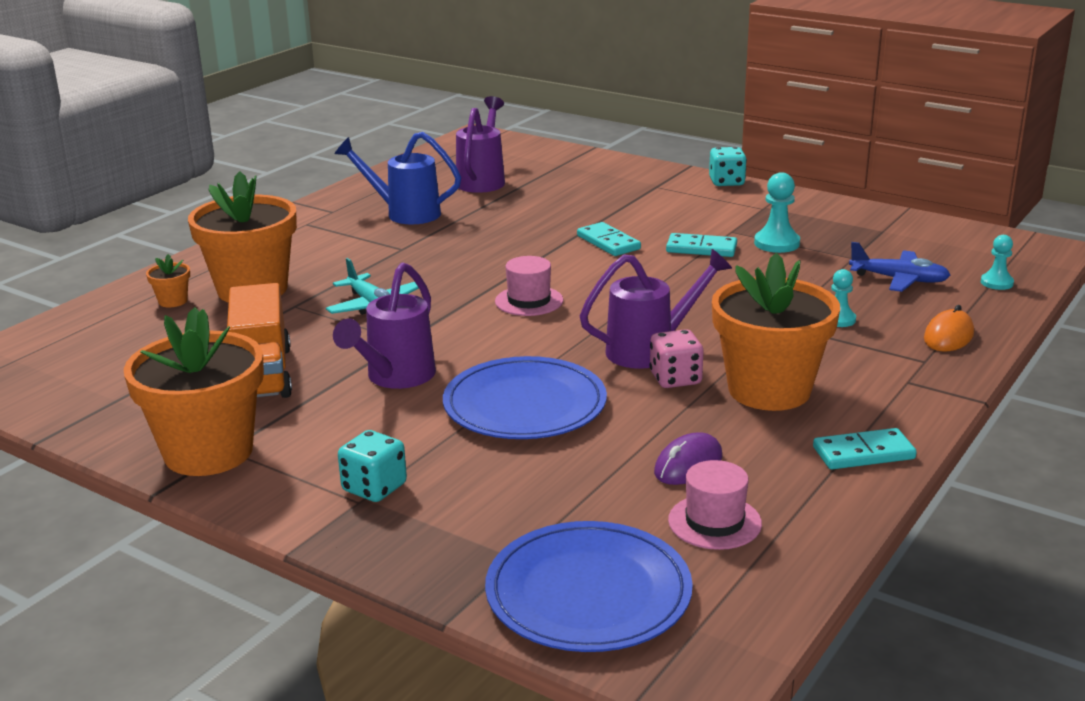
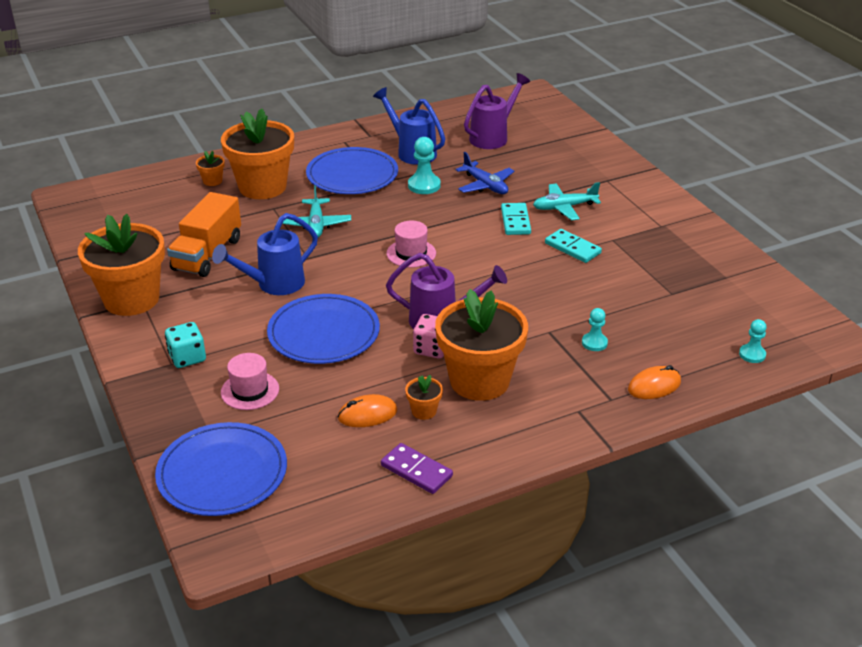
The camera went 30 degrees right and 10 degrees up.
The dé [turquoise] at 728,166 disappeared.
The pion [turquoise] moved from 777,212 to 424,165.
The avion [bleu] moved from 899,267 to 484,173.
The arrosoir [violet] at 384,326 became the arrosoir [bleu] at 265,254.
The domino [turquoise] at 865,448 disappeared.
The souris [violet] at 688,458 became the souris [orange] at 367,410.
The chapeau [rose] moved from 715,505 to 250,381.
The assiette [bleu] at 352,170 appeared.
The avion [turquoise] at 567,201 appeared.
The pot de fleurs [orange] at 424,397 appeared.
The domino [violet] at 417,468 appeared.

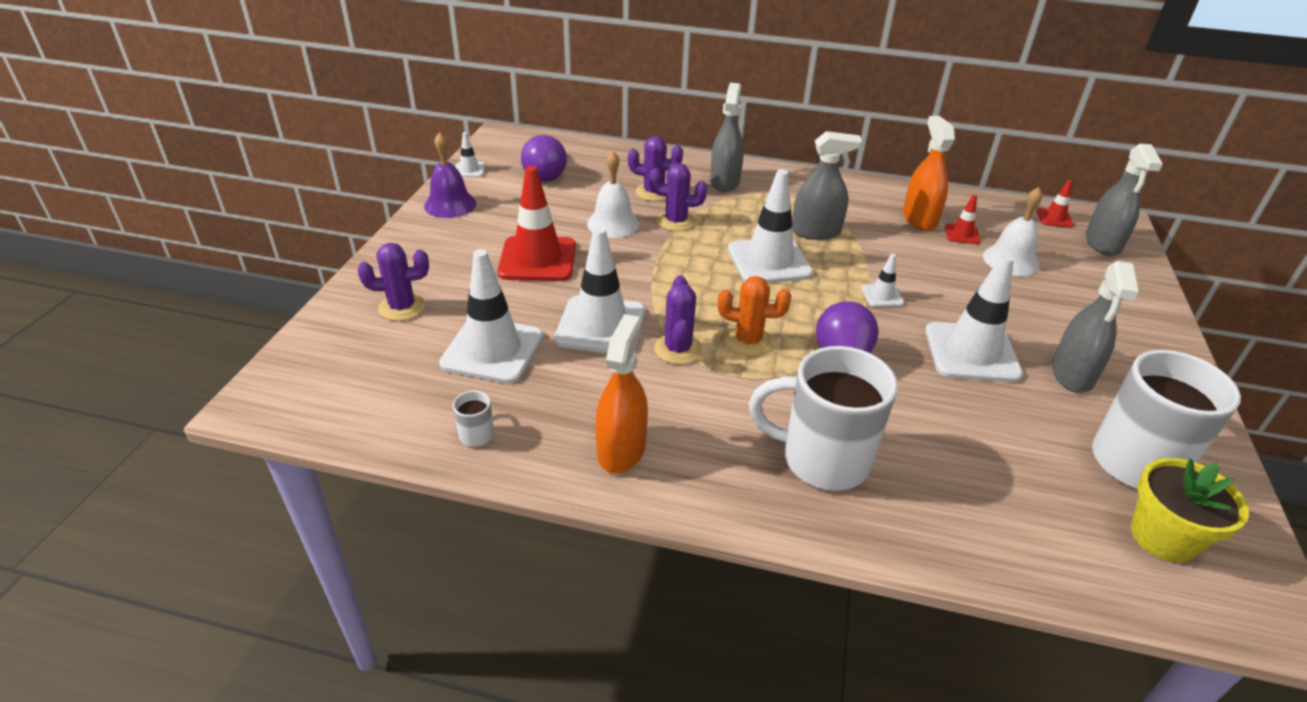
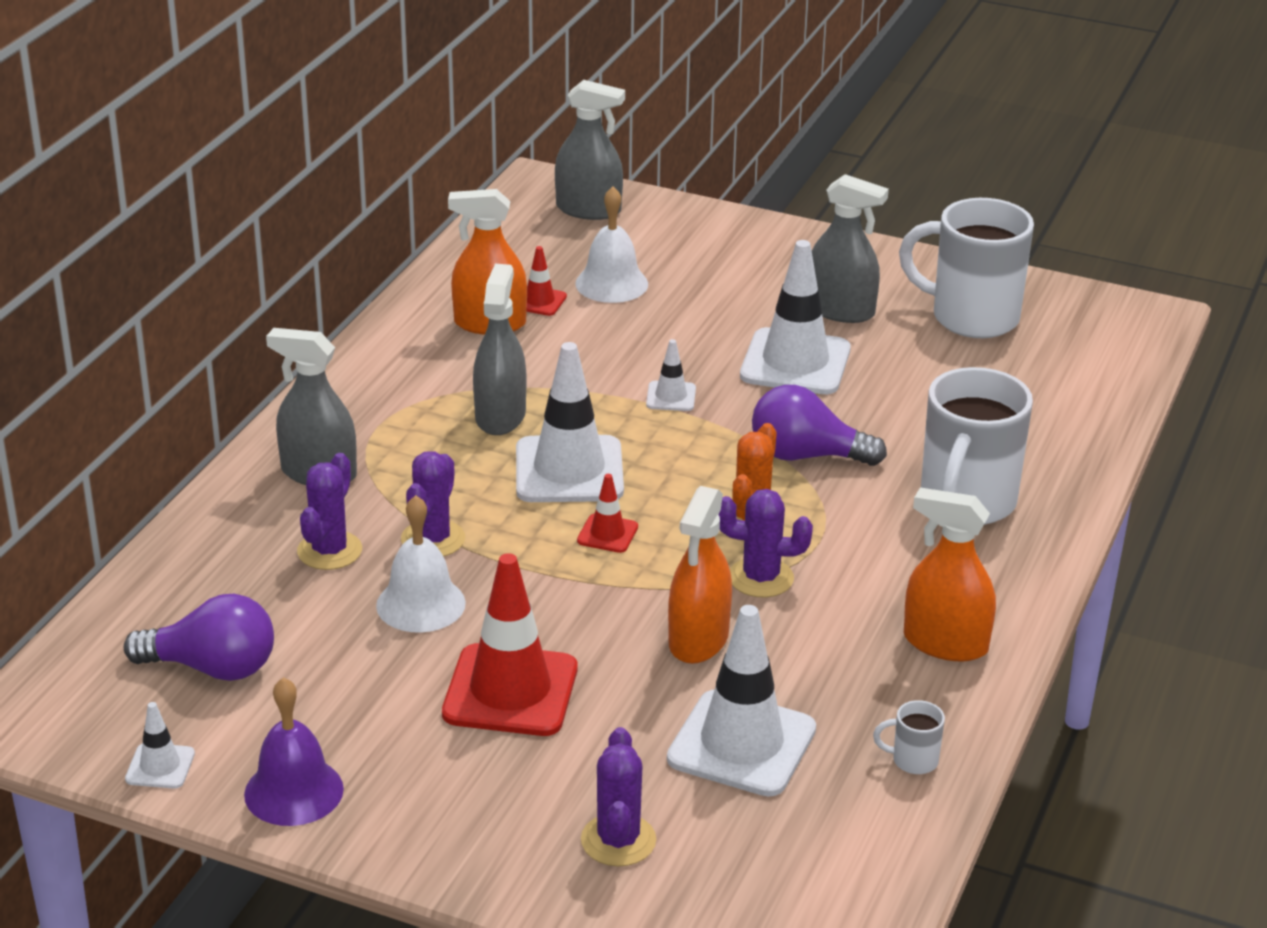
The camera went 80 degrees left and 5 degrees down.
The cône de chantier [rouge] moved from 1055,203 to 607,513.
The cône de chantier [blanc] at 599,290 was replaced by the vaporisateur [orange] at 700,575.
The pot de fleurs [jaune] at 1190,510 disappeared.

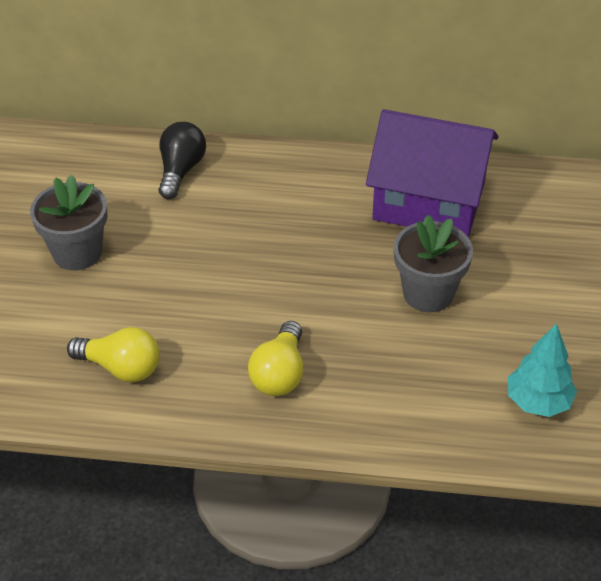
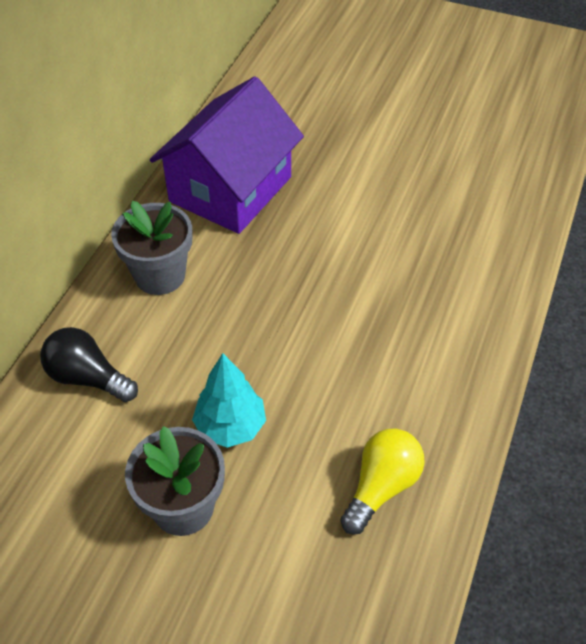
The camera went 75 degrees left and 5 degrees up.
The pot de fleurs [gris] moved from 433,263 to 152,247.
The ampoule [jaune] at 275,358 disappeared.
The arbre [turquoise] moved from 542,370 to 229,400.

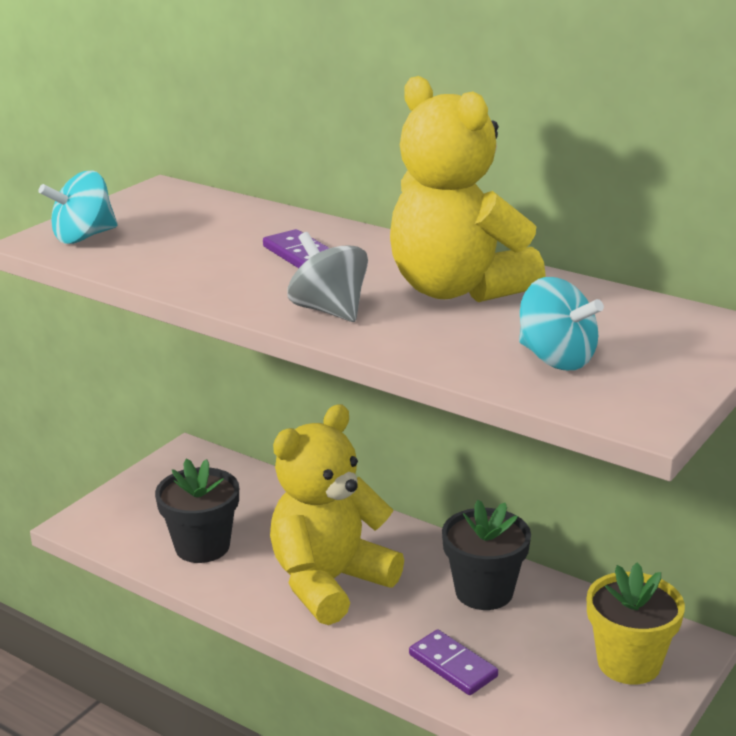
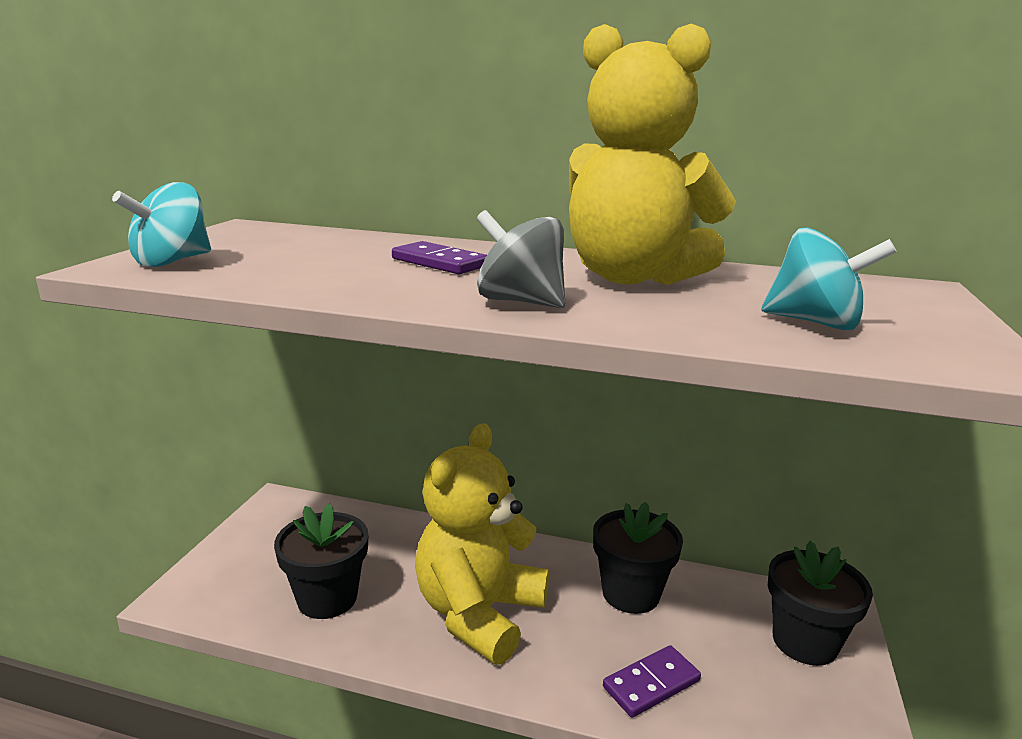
The camera went 20 degrees left and 5 degrees down.
The pot de fleurs [jaune] at 636,623 became the pot de fleurs [noir] at 820,603.
The domino [violet] at 453,662 turned 60 degrees counterclockwise.

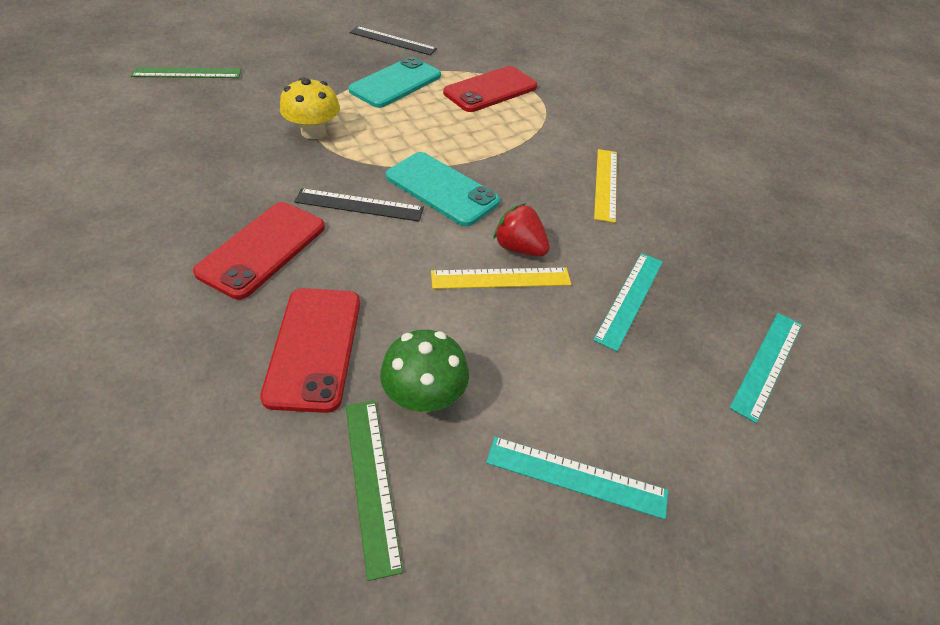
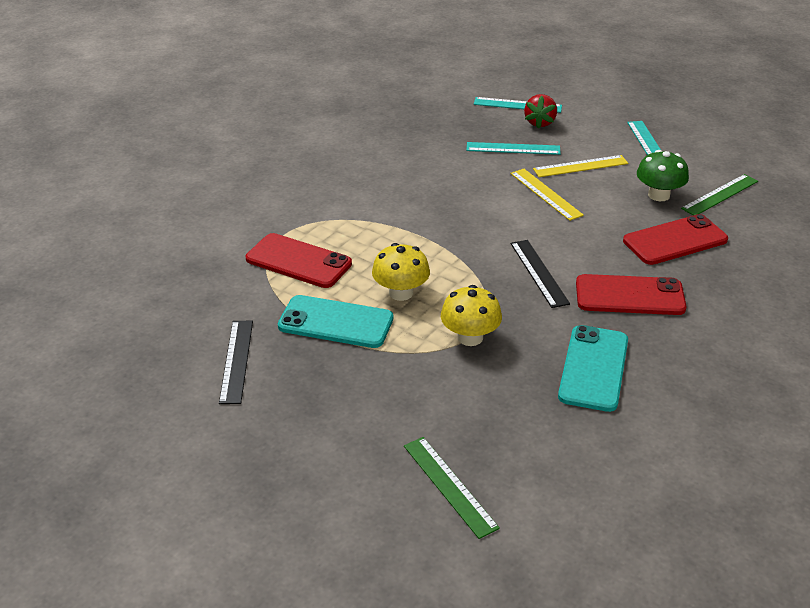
The camera went 110 degrees left and 10 degrees down.
The règle [jaune] moved from 605,186 to 580,166.
The téléphone [turquoise] moved from 443,189 to 593,368.
The fraise [rouge] moved from 521,229 to 540,111.
The champignon [jaune] at 401,272 appeared.

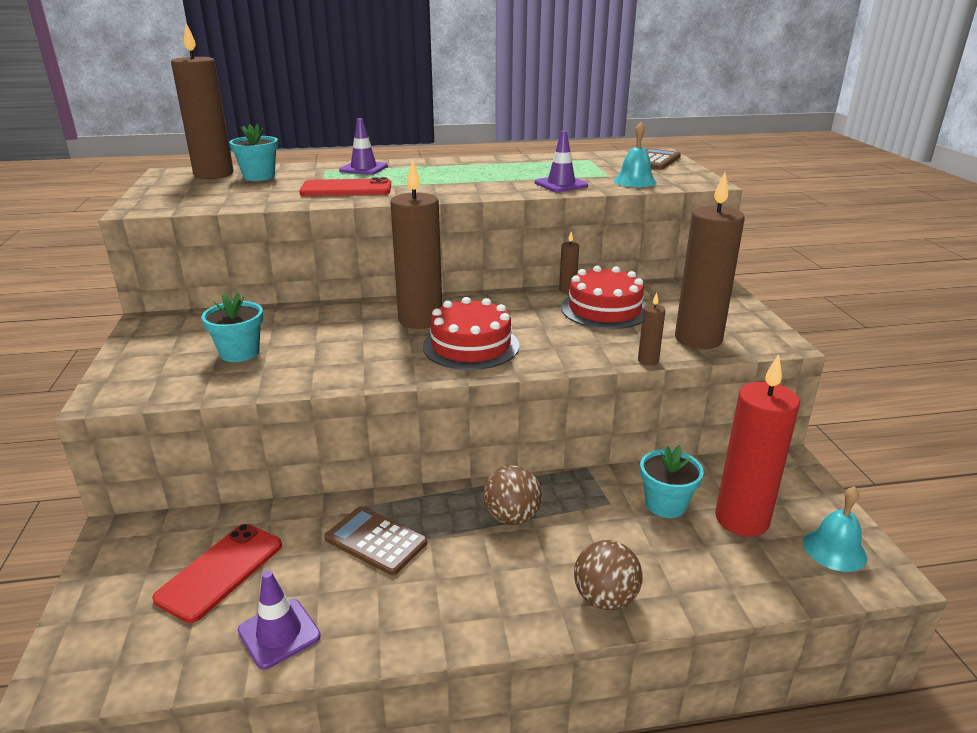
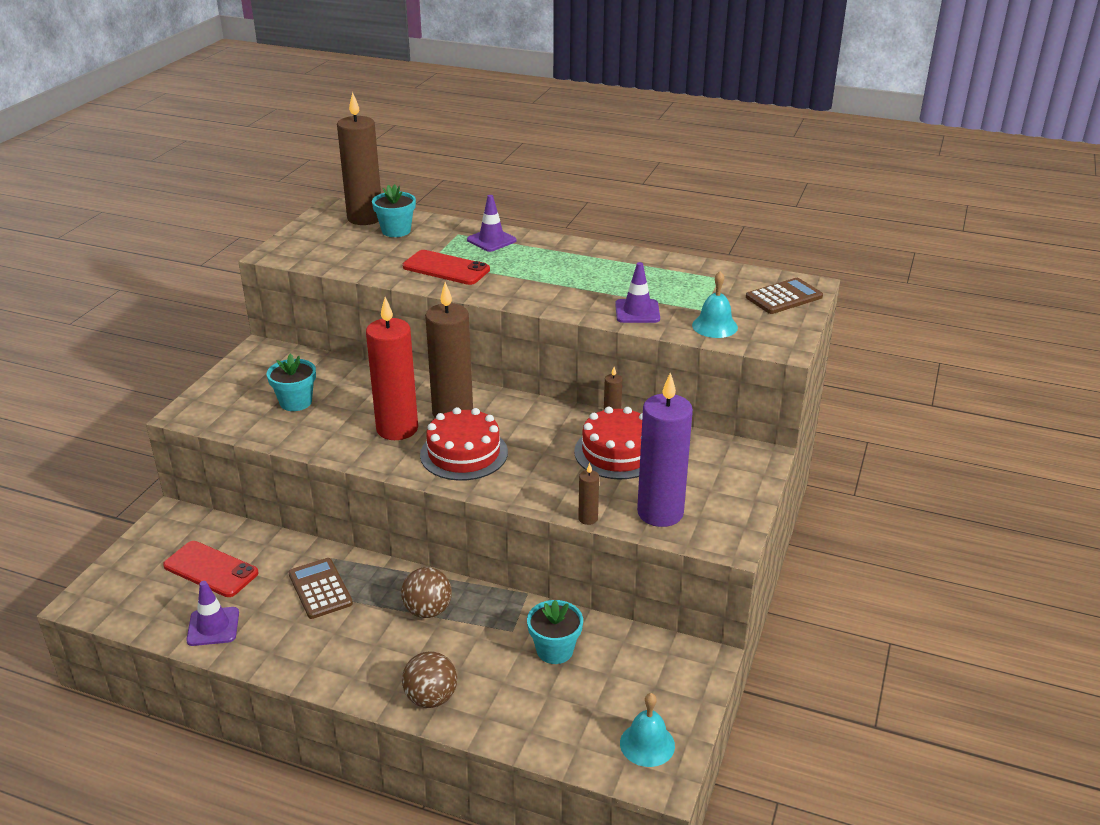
The camera went 30 degrees right and 5 degrees up.
The bougie [marron] at 710,260 became the bougie [violet] at 665,449.
The bougie [rouge] moved from 757,445 to 392,368.
The téléphone [rouge] at 217,573 turned 60 degrees clockwise.

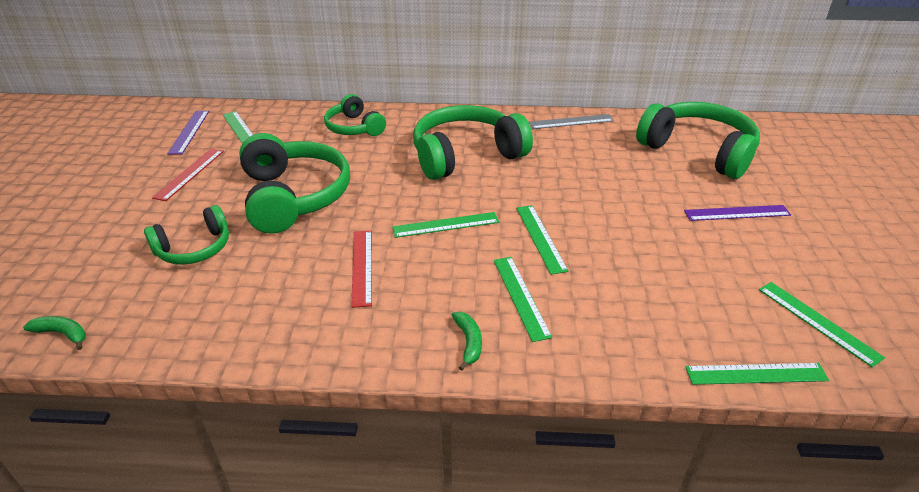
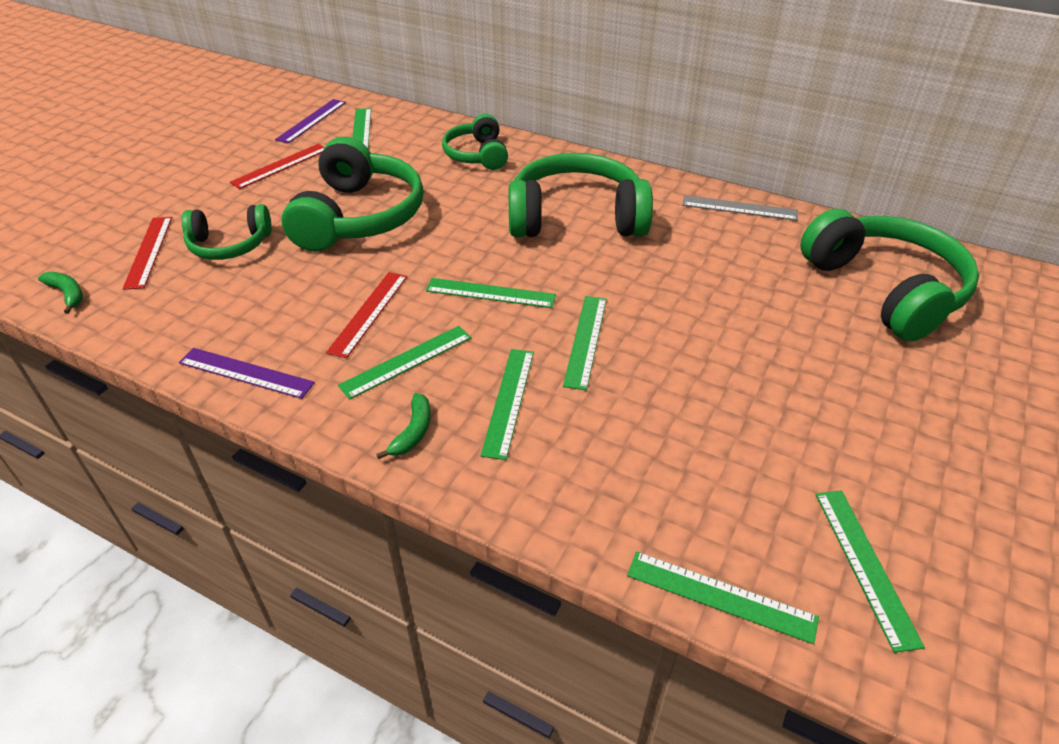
The camera went 25 degrees right and 5 degrees up.
The règle [violet] moved from 737,213 to 247,373.
The règle [rouge] at 147,253 appeared.
The règle [vert] at 405,362 appeared.

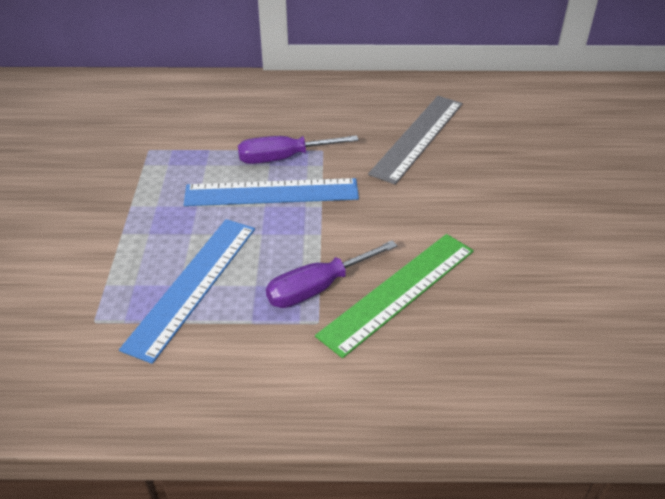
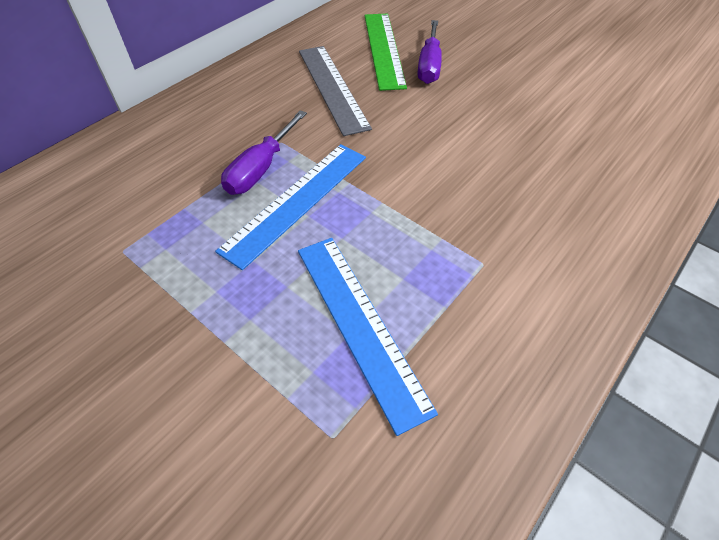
The camera went 50 degrees left and 10 degrees up.
The règle [vert] moved from 394,296 to 386,52.
The tournevis [violet] moved from 332,274 to 430,52.

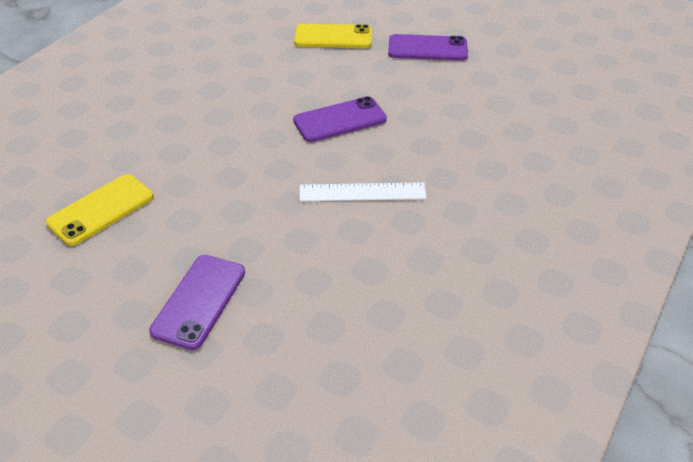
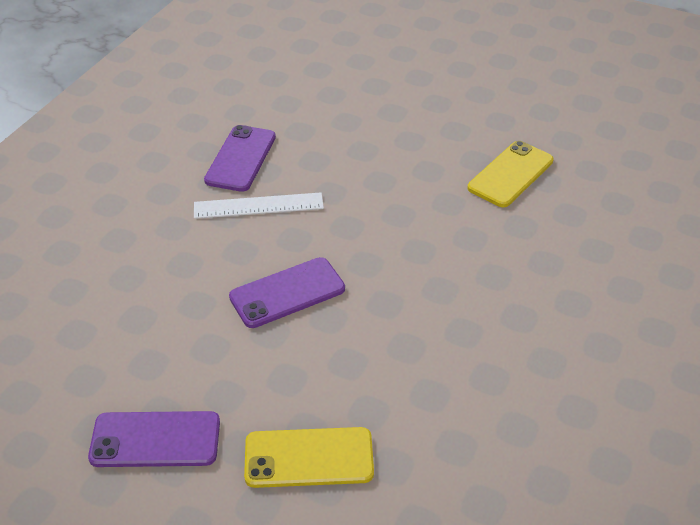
The camera went 175 degrees right and 0 degrees up.
The téléphone [violet] moved from 197,302 to 240,158.

